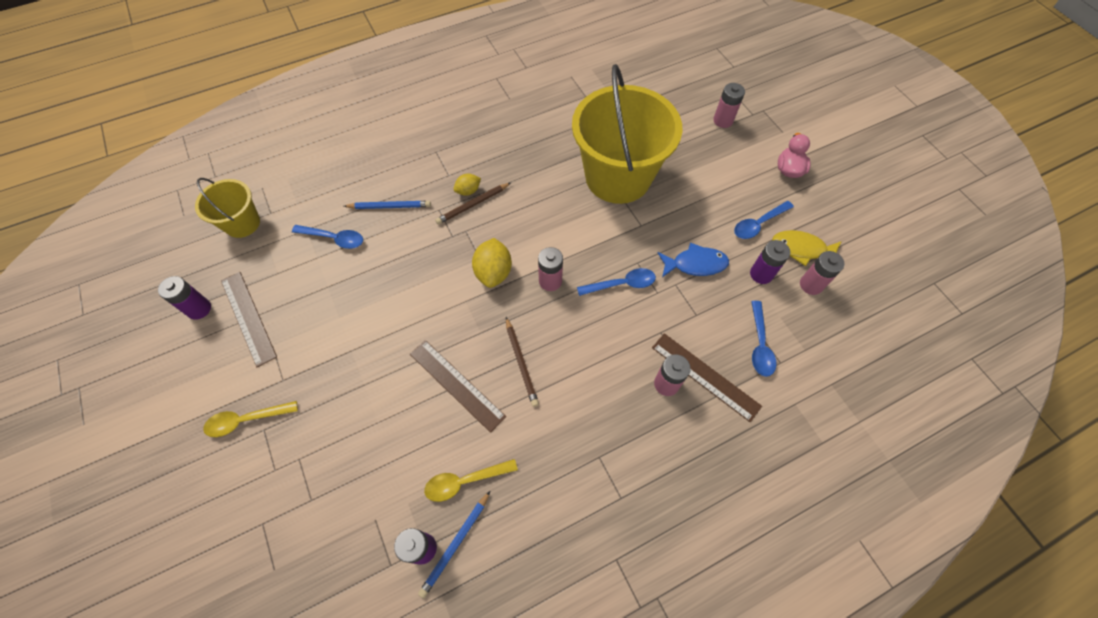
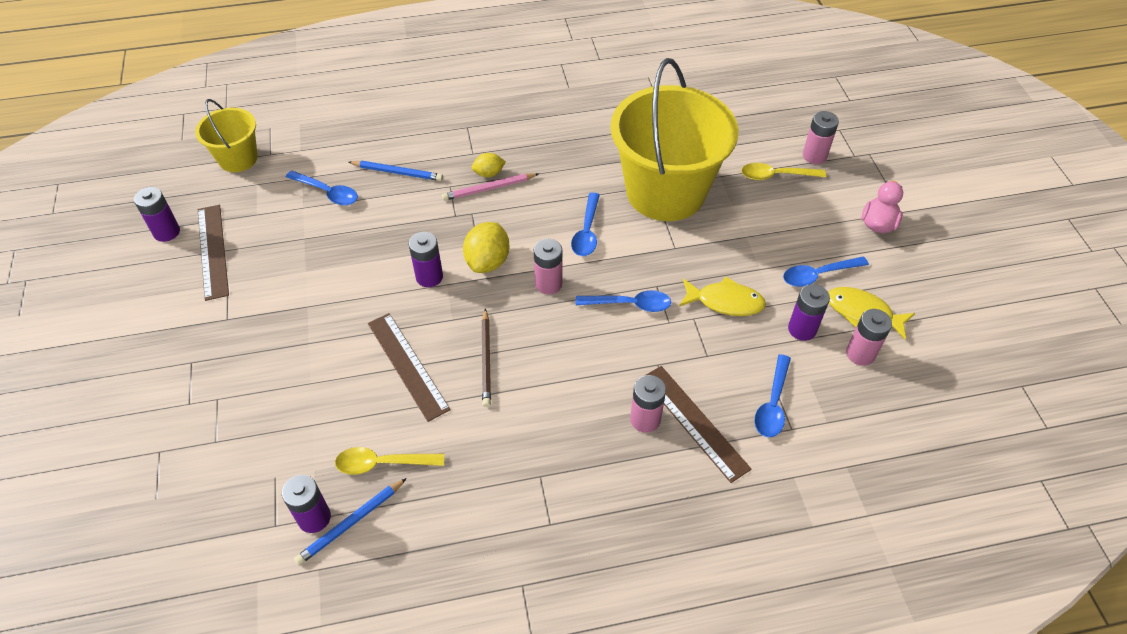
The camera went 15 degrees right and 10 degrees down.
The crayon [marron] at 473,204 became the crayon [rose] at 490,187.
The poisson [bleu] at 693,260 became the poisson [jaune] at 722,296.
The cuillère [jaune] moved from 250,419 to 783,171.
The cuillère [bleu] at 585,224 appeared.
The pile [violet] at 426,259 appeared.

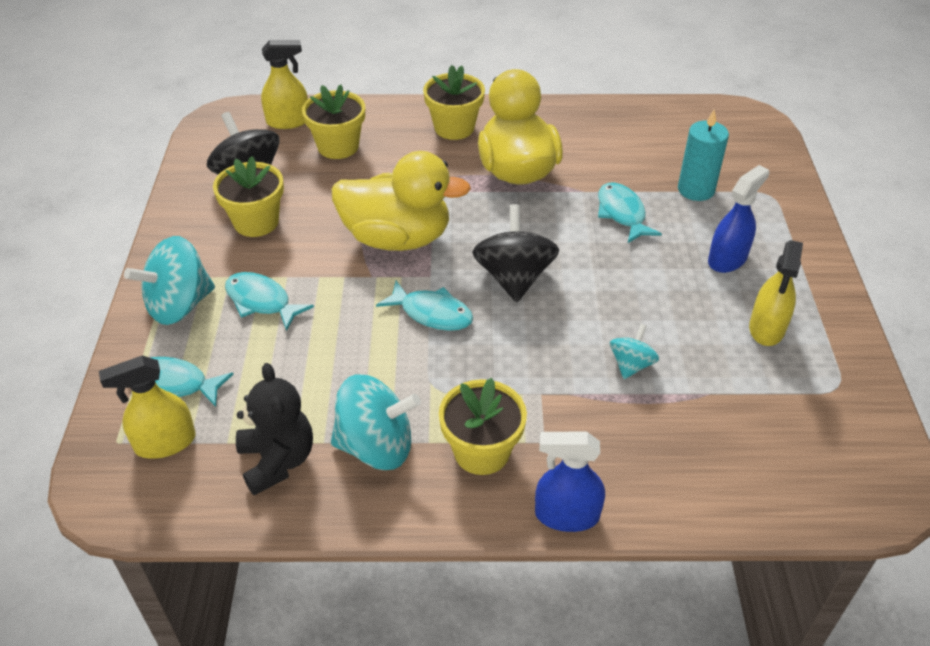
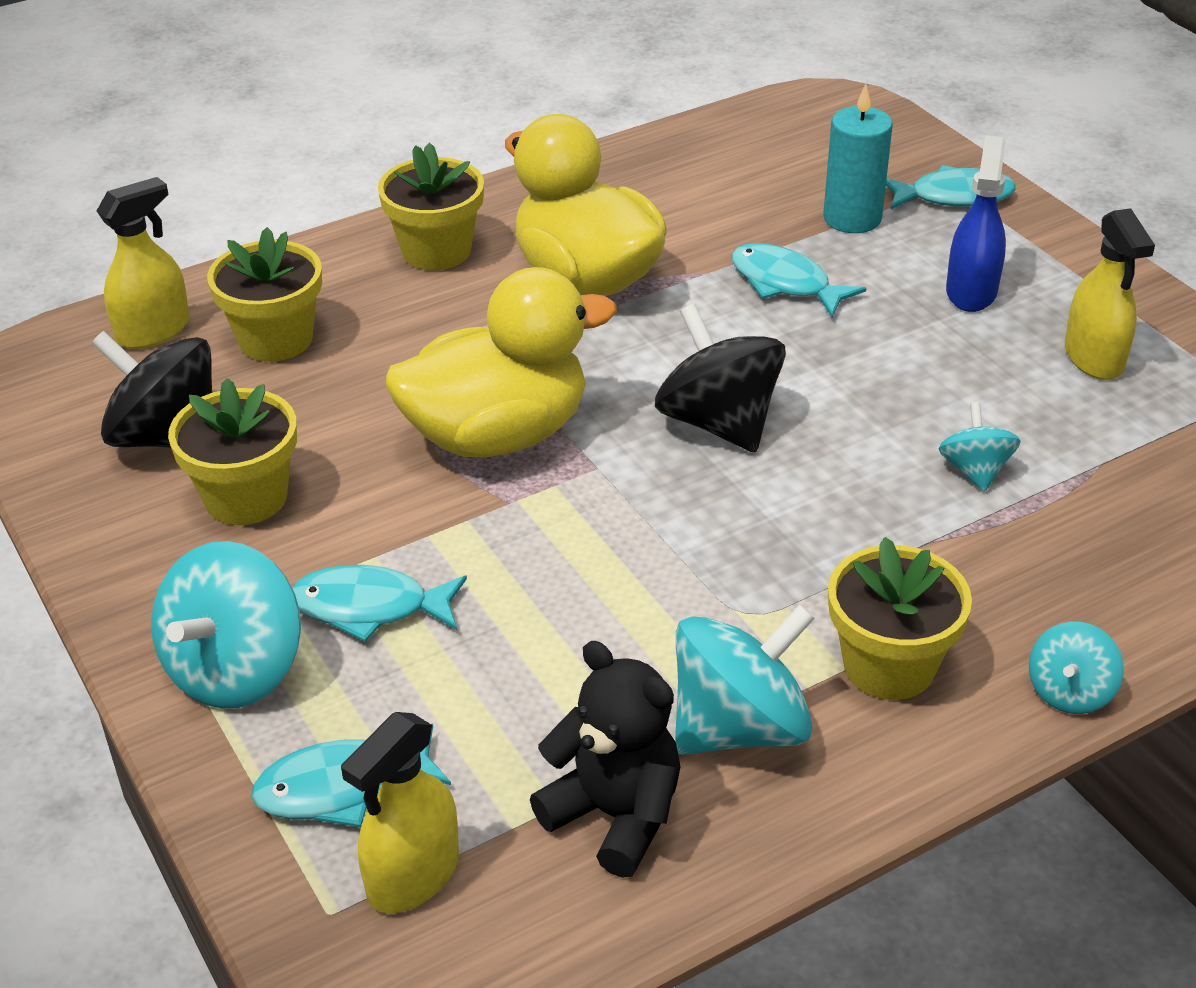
The camera went 30 degrees left and 5 degrees down.
The poisson [turquoise] moved from 424,306 to 951,187.
The vaporisateur [bleu] at 570,482 was replaced by the toupie [turquoise] at 1076,668.

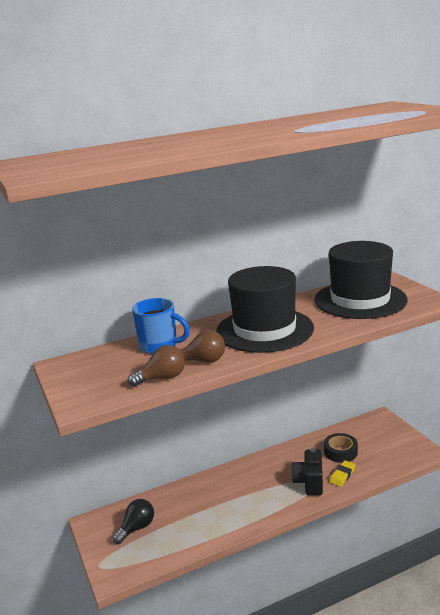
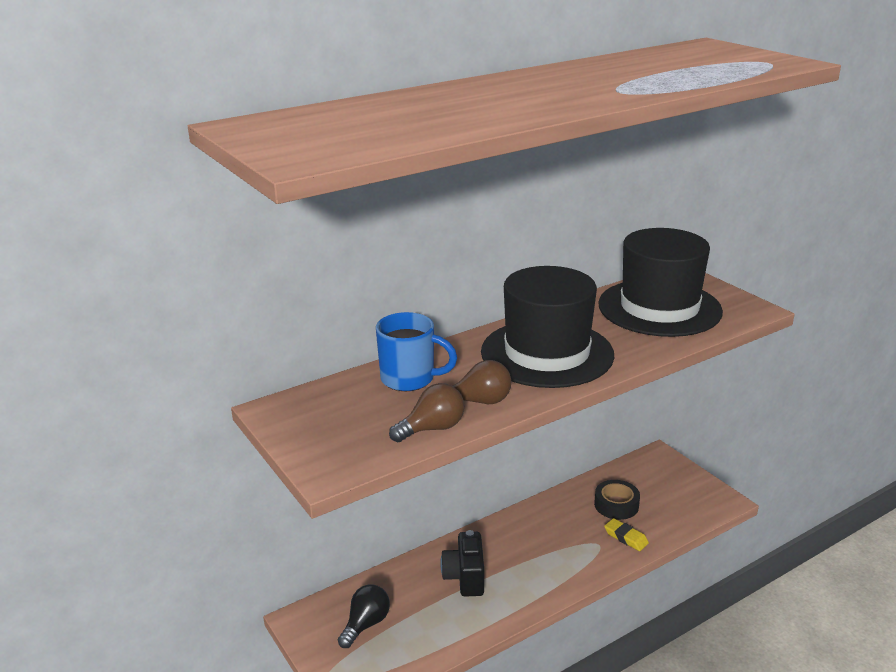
The camera went 10 degrees left and 5 degrees up.
The appareil photo [noir] moved from 307,472 to 462,563.
The gomme [jaune] at 343,473 turned 75 degrees counterclockwise.

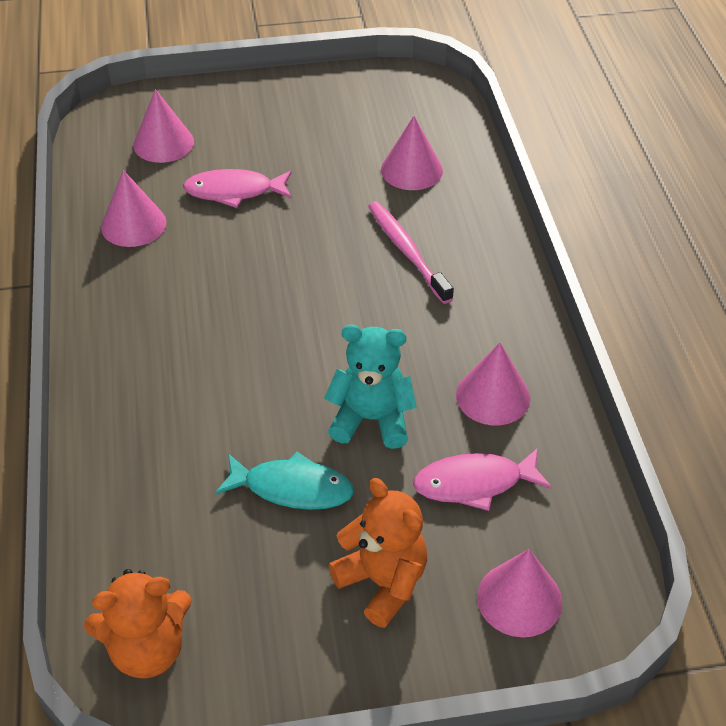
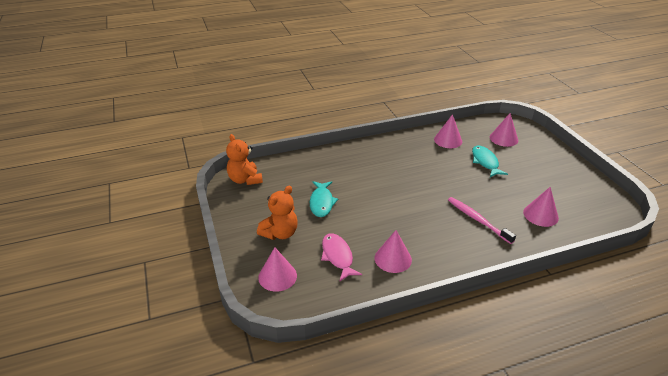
The camera went 80 degrees right and 10 degrees down.
The poisson [rose] at 237,188 became the poisson [turquoise] at 490,161.
The brosse à dents [rose] at 411,252 turned 90 degrees counterclockwise.
The ours en peluche [turquoise] at 370,387 disappeared.

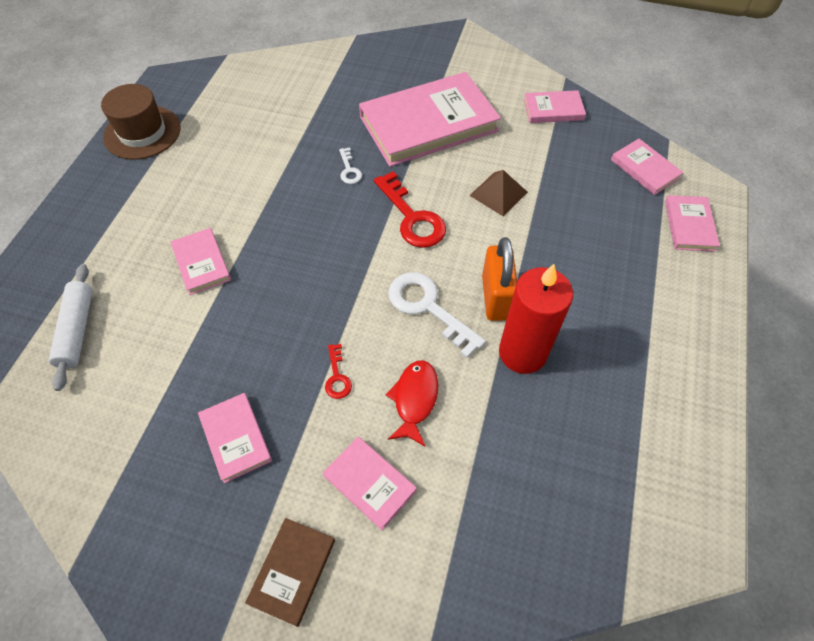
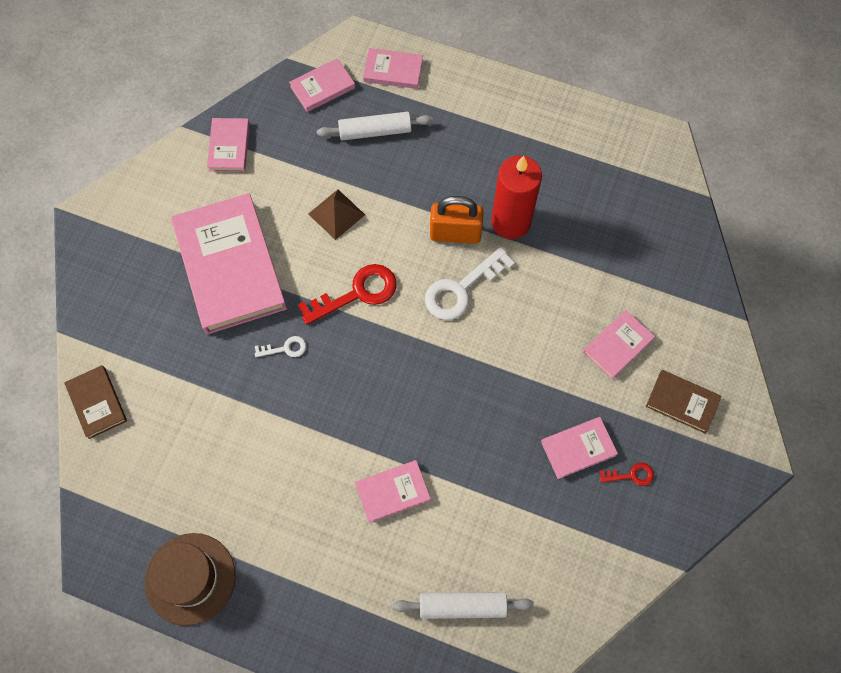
The camera went 85 degrees left and 10 degrees up.
The clé [rouge] moved from 338,371 to 626,474.
The poisson [rouge] at 412,403 disappeared.
The rouleau à pâtisserie [blanc] at 375,126 appeared.
The livre [marron] at 95,402 appeared.

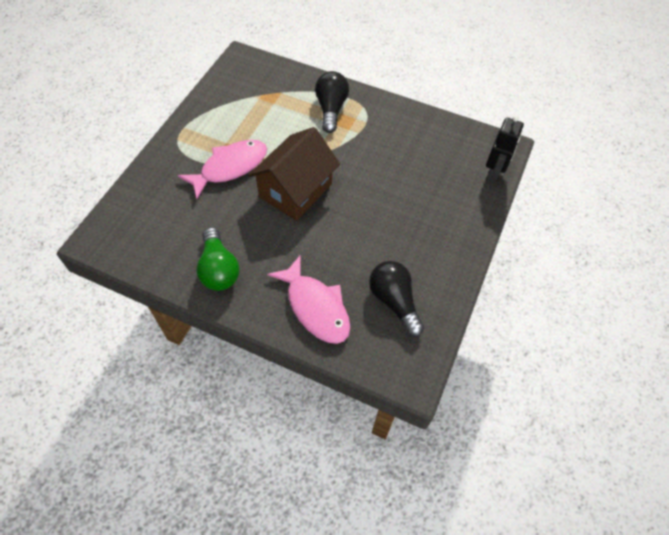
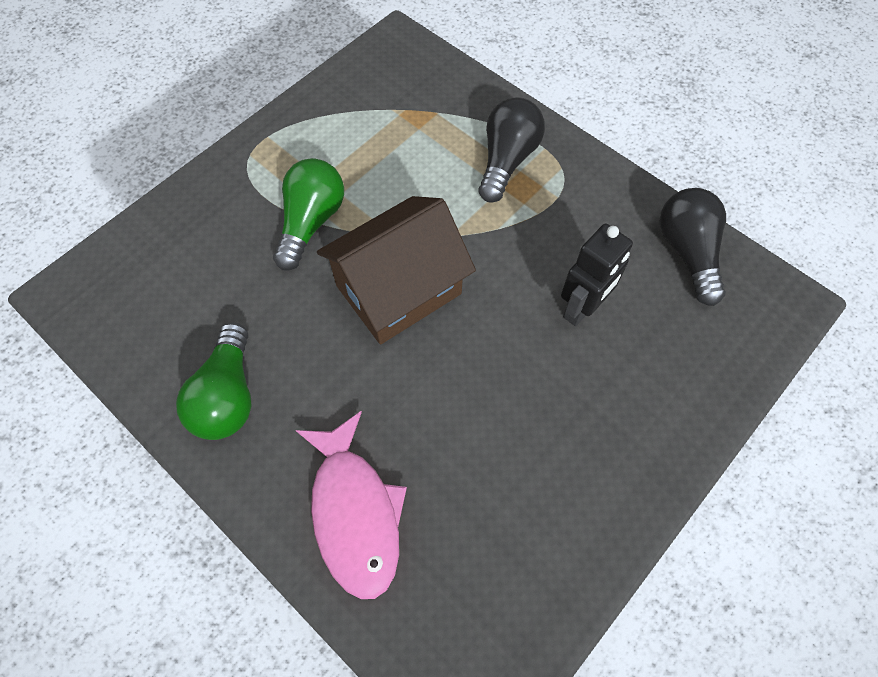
The camera went 20 degrees right and 5 degrees up.
The robot [noir] moved from 505,149 to 597,275.
The poisson [rose] at 222,169 was replaced by the ampoule [vert] at 308,214.
The ampoule [noir] moved from 396,299 to 692,247.

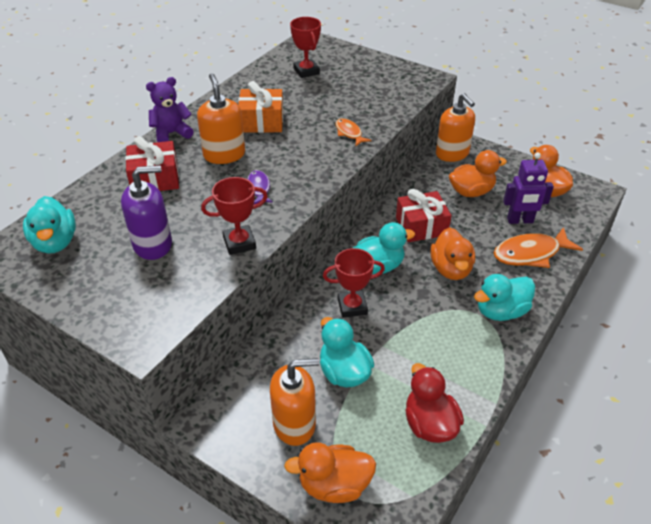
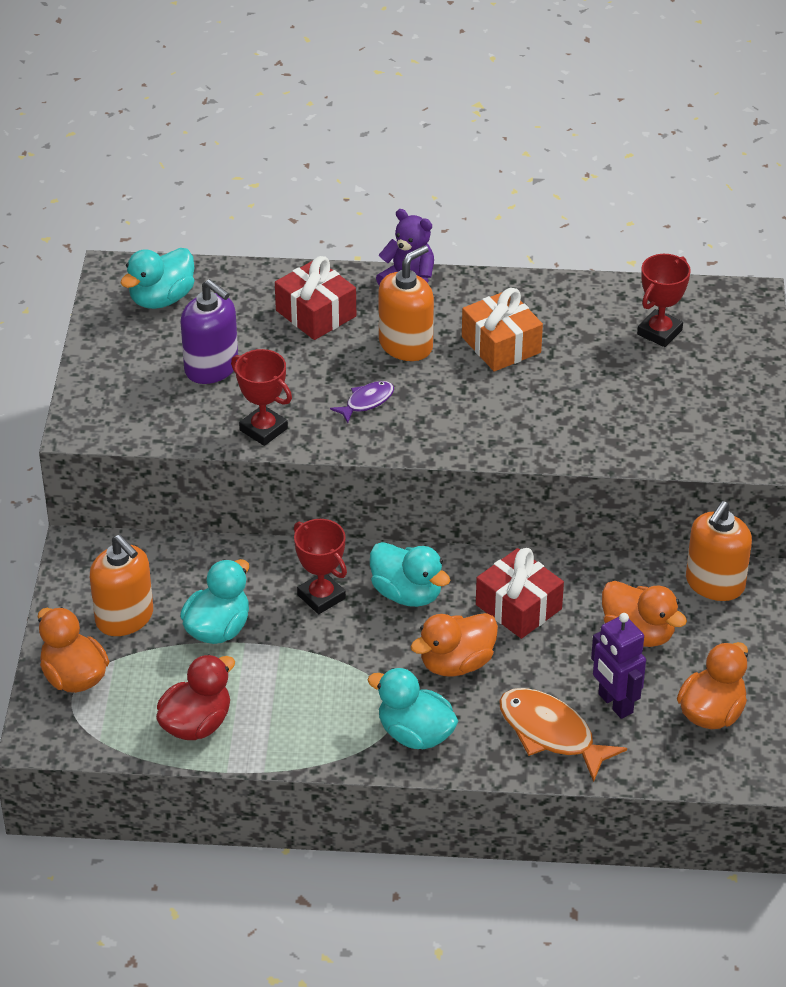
The camera went 60 degrees right and 0 degrees up.
The poisson [orange] at 353,132 disappeared.

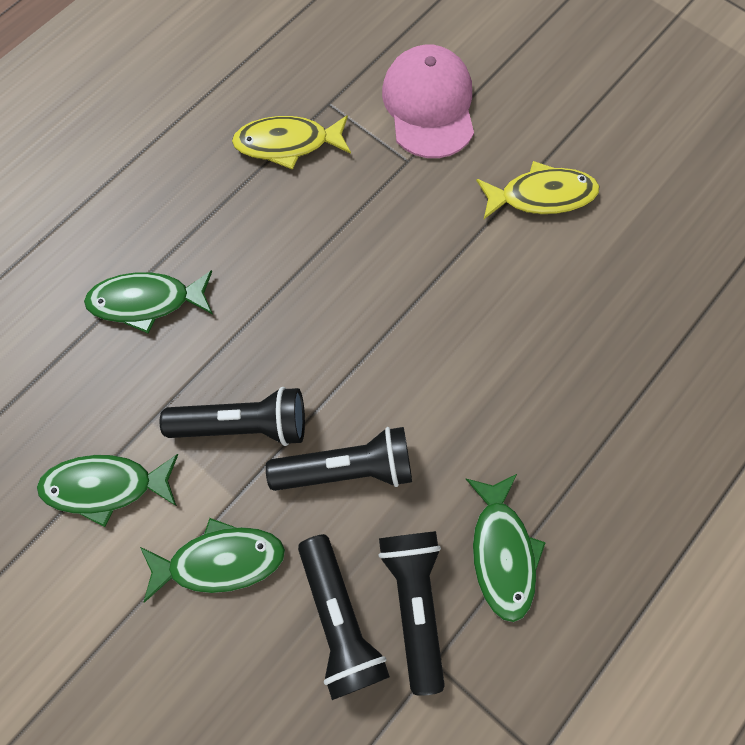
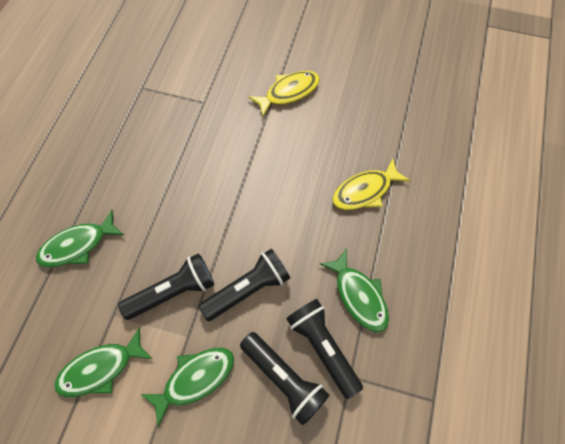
The camera went 25 degrees left and 5 degrees down.
The casquette [rose] at 428,101 disappeared.
The poisson [jaune] moved from 291,142 to 371,184.

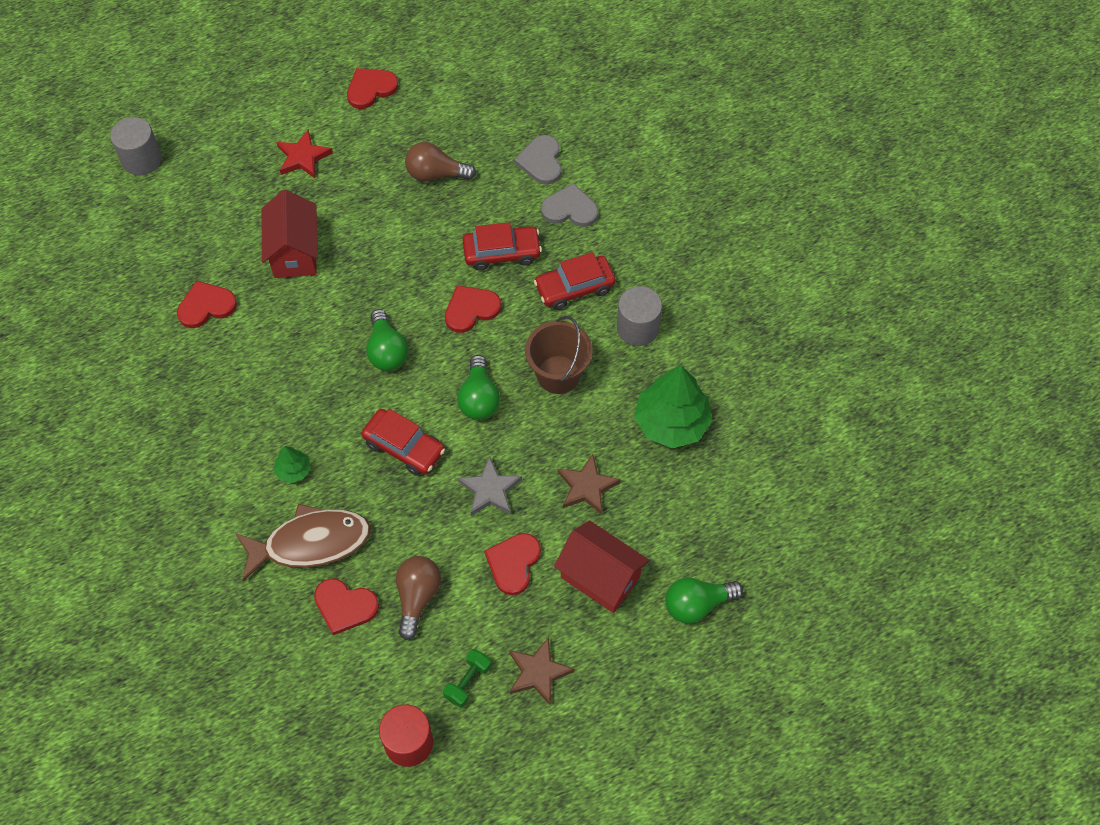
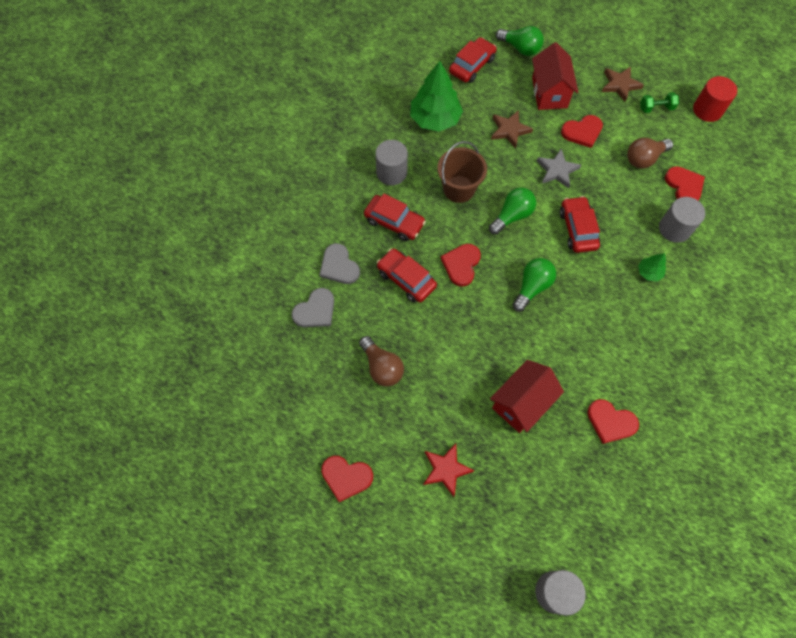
The camera went 130 degrees left and 5 degrees up.
The cœur [rouge] at 473,309 turned 90 degrees clockwise.
The poisson [marron] at 303,542 was replaced by the cylindre [gris] at 682,220.
The voiture [rouge] at 473,60 appeared.

